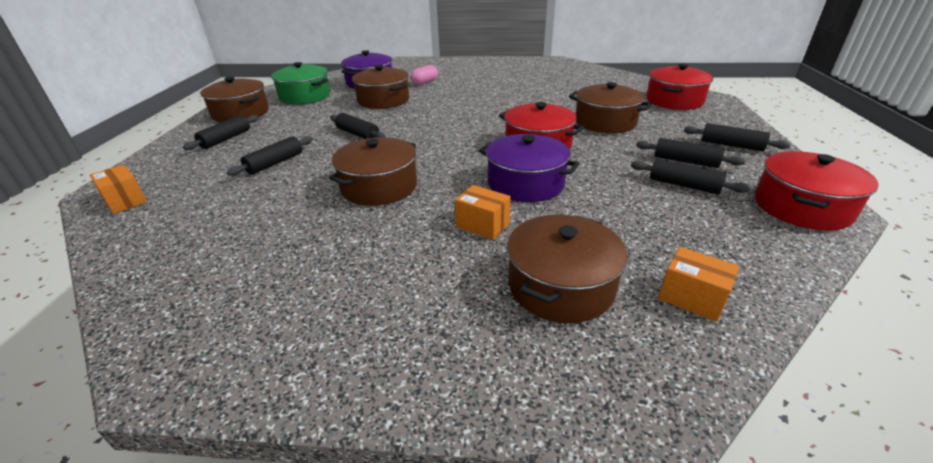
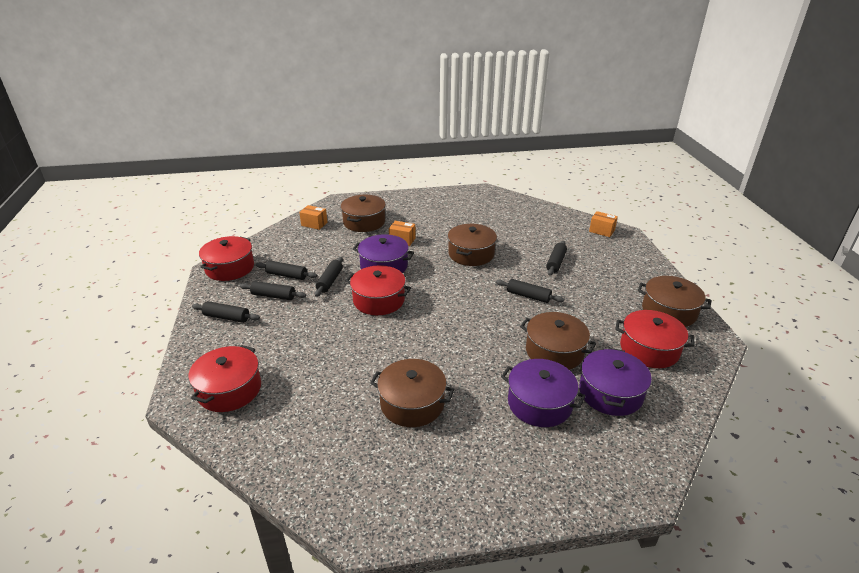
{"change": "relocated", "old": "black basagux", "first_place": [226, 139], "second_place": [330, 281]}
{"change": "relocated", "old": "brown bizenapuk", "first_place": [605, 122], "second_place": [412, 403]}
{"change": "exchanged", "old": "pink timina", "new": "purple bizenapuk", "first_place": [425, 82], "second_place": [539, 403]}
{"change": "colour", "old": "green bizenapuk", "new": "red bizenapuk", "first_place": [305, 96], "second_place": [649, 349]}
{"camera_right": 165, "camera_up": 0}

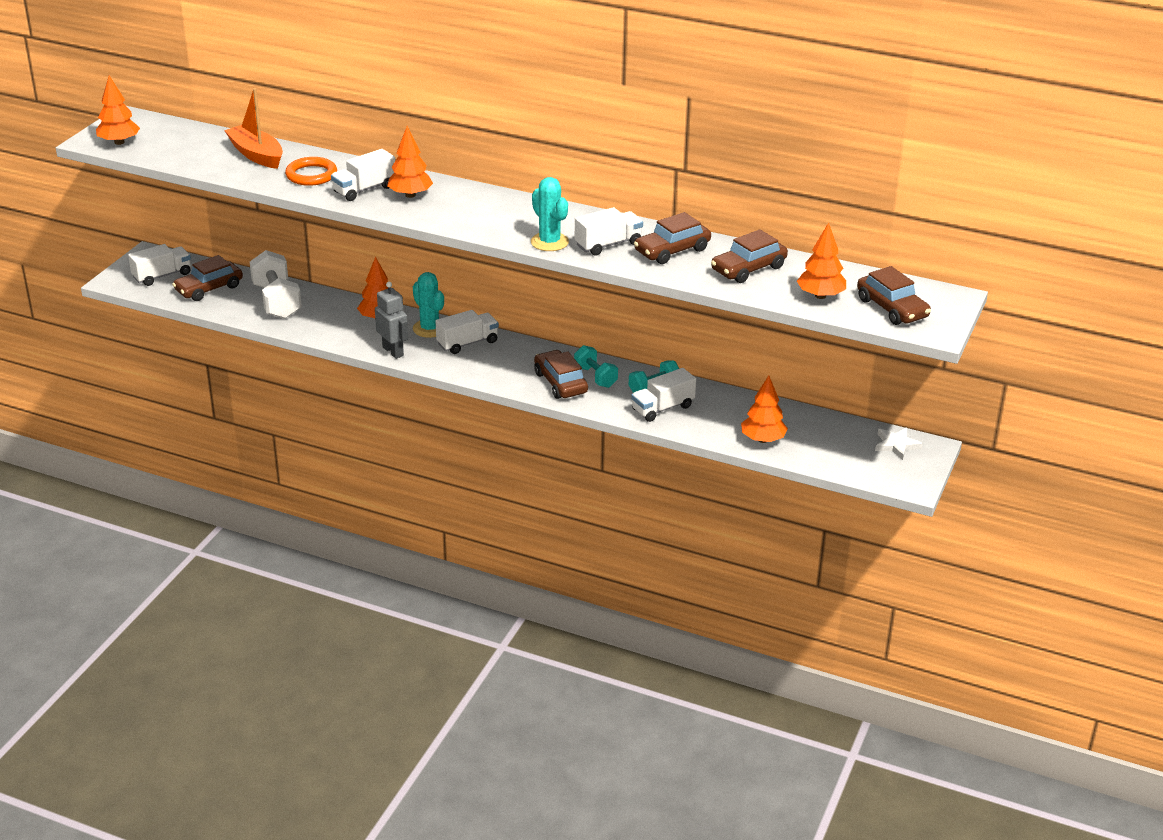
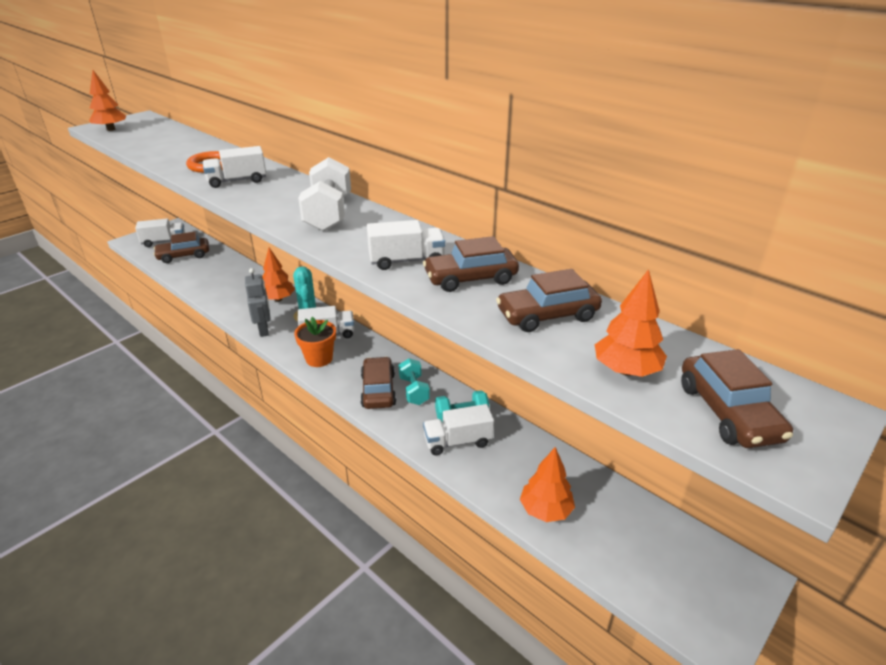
{"change": "appeared", "new": "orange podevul", "second_place": [319, 358]}
{"change": "relocated", "old": "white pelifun", "first_place": [277, 301], "second_place": [328, 214]}
{"change": "missing", "old": "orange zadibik", "first_place": [256, 155]}
{"change": "missing", "old": "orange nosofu", "first_place": [410, 195]}
{"change": "missing", "old": "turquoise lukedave", "first_place": [549, 242]}
{"change": "missing", "old": "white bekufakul", "first_place": [896, 445]}
{"camera_right": 20, "camera_up": 0}

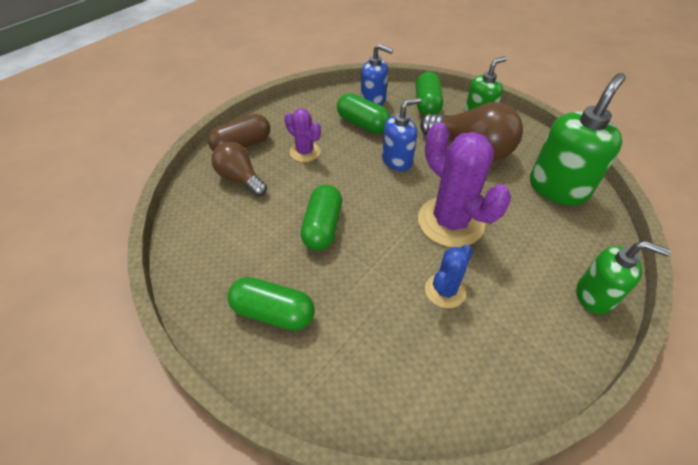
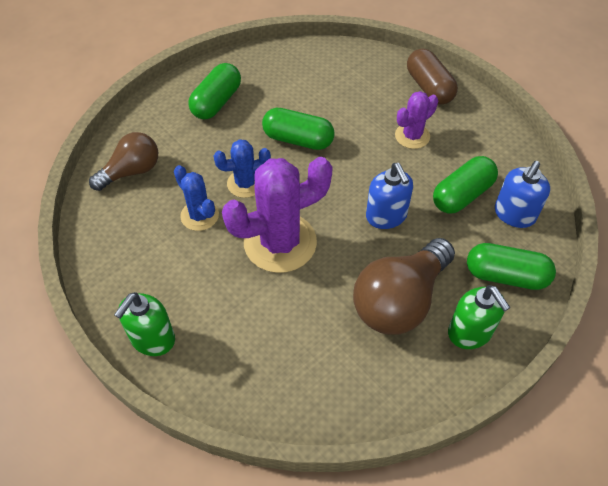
{"change": "relocated", "old": "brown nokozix", "first_place": [240, 179], "second_place": [131, 171]}
{"change": "appeared", "new": "blue lukedave", "second_place": [245, 183]}
{"change": "missing", "old": "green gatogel", "first_place": [558, 188]}
{"camera_right": 100, "camera_up": 5}

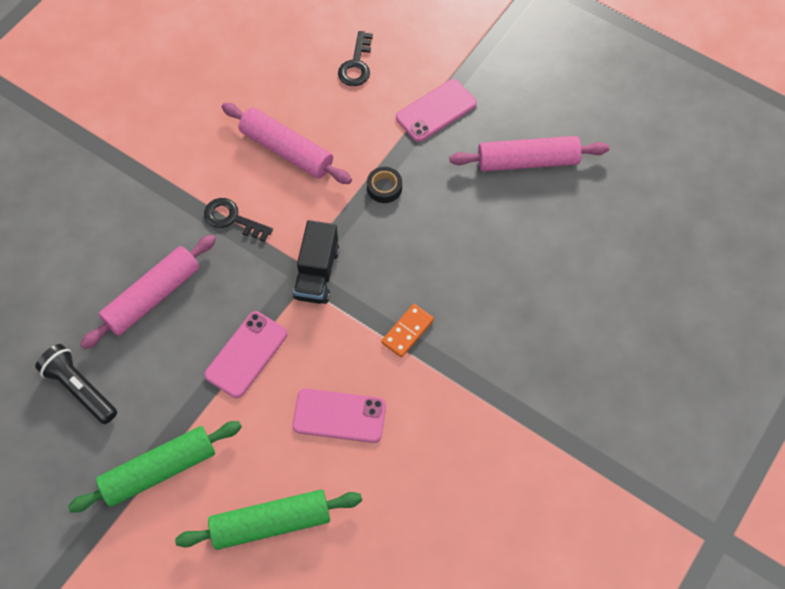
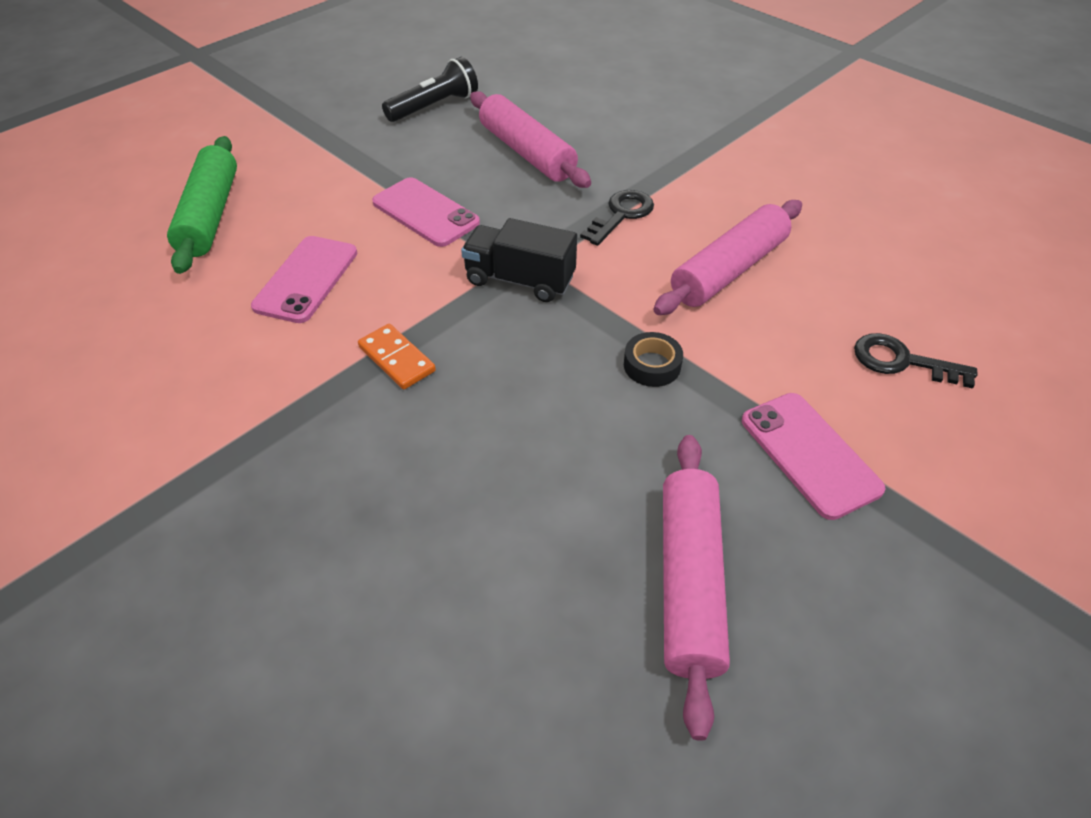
{"change": "missing", "old": "green basagux", "first_place": [159, 470]}
{"camera_right": 100, "camera_up": -15}

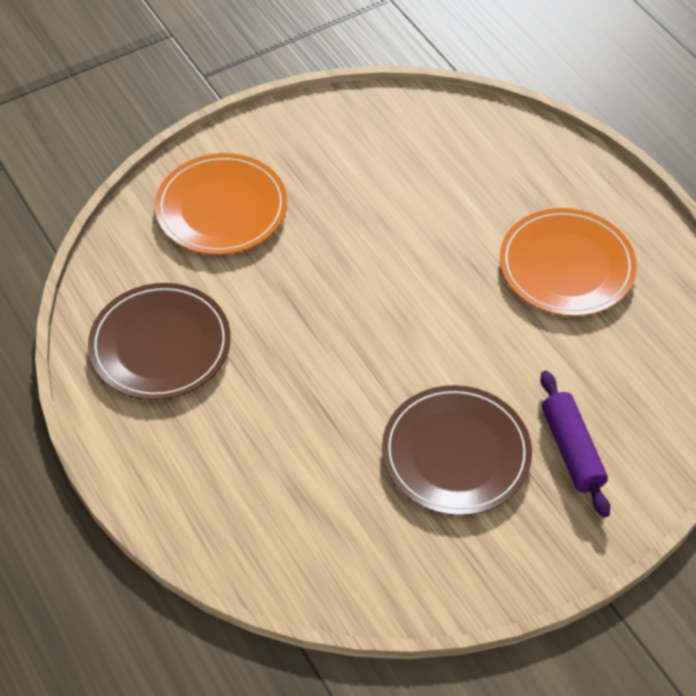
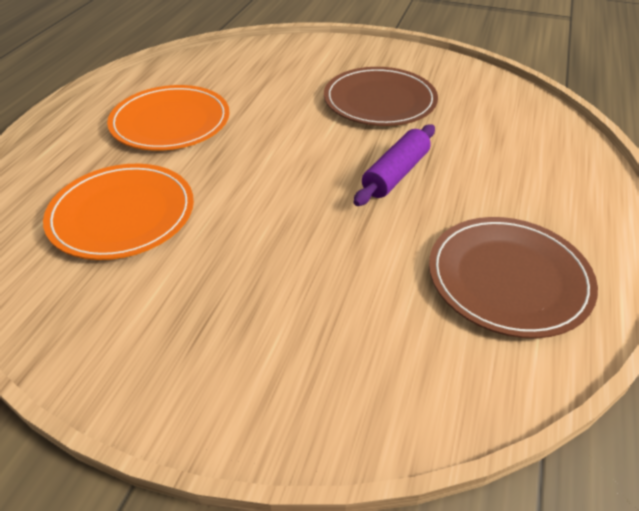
{"change": "relocated", "old": "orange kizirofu", "first_place": [221, 208], "second_place": [122, 214]}
{"change": "relocated", "old": "purple basagux", "first_place": [572, 450], "second_place": [395, 174]}
{"camera_right": -130, "camera_up": -10}

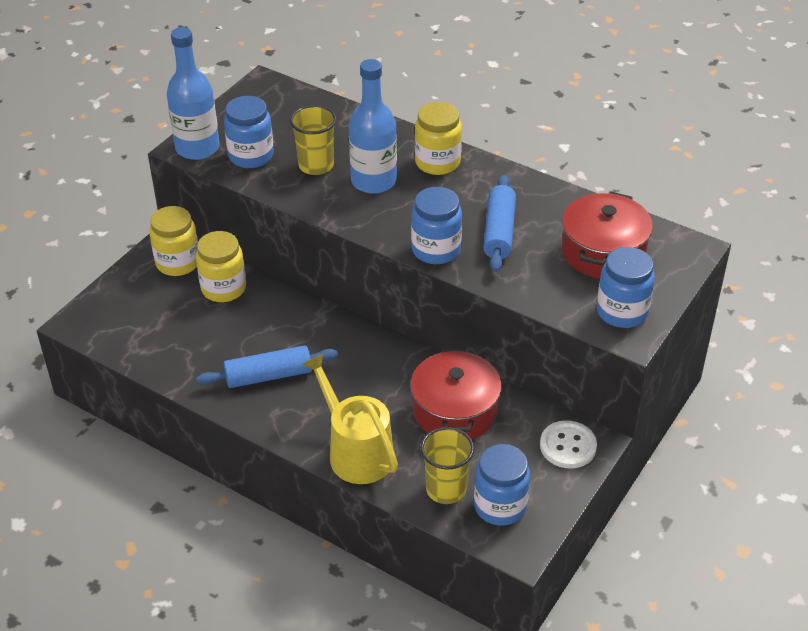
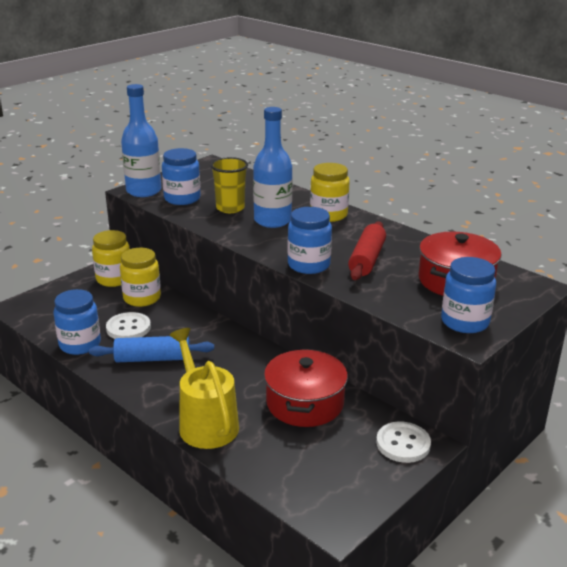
{"change": "relocated", "old": "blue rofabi", "first_place": [500, 506], "second_place": [80, 344]}
{"change": "appeared", "new": "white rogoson", "second_place": [128, 328]}
{"change": "colour", "old": "blue basagux", "new": "red basagux", "first_place": [499, 232], "second_place": [366, 259]}
{"change": "missing", "old": "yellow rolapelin", "first_place": [446, 489]}
{"camera_right": 10, "camera_up": -15}

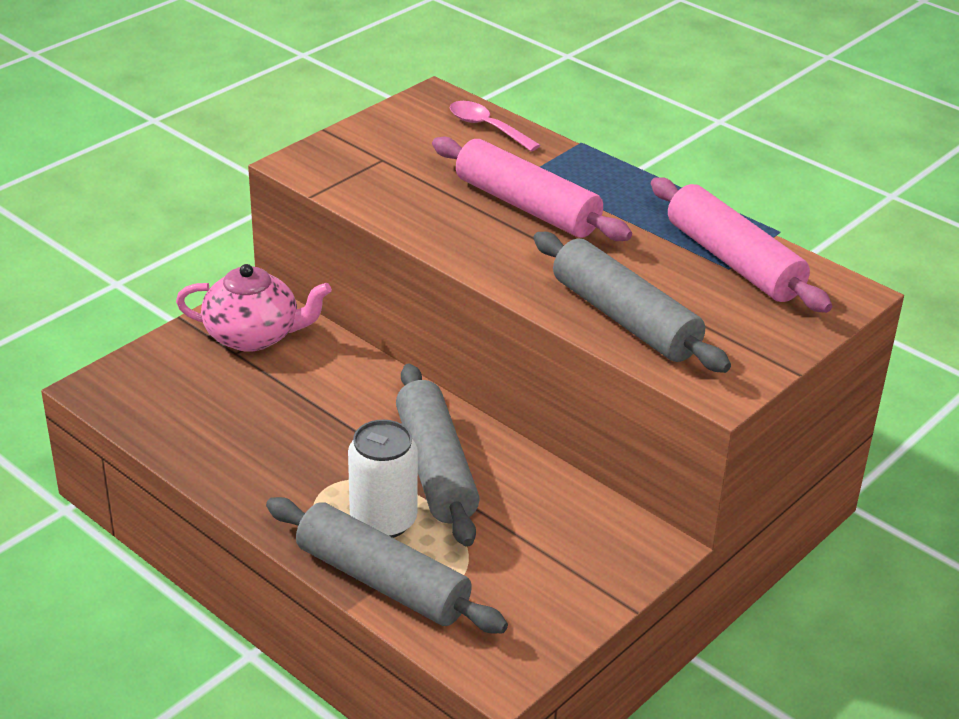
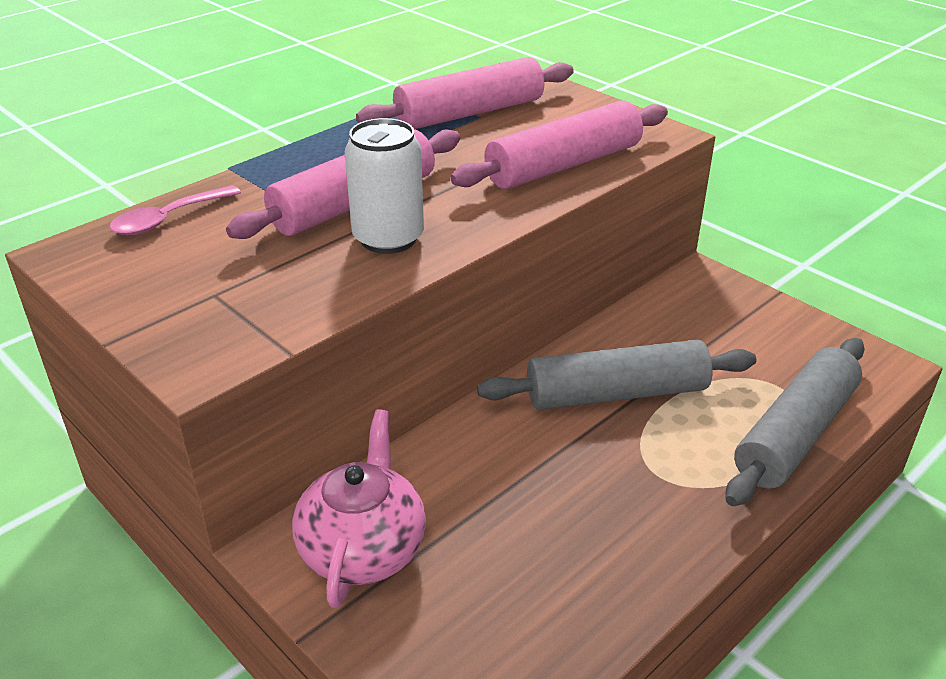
{"change": "relocated", "old": "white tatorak", "first_place": [383, 521], "second_place": [388, 238]}
{"change": "colour", "old": "grey basagux", "new": "pink basagux", "first_place": [625, 318], "second_place": [564, 165]}
{"camera_right": -85, "camera_up": 0}

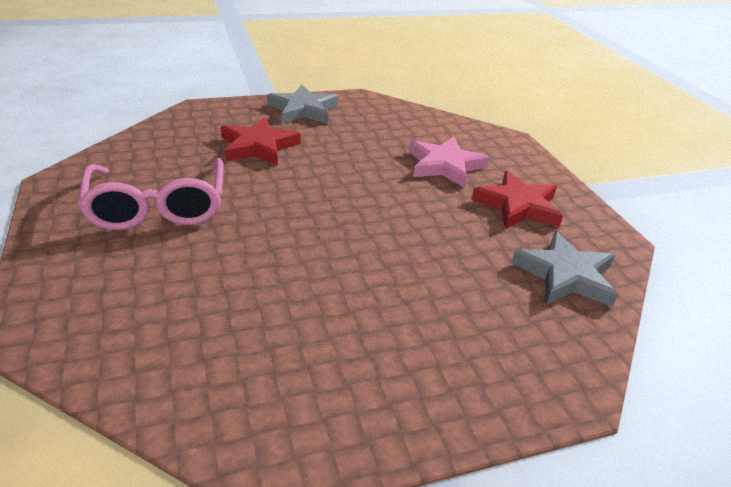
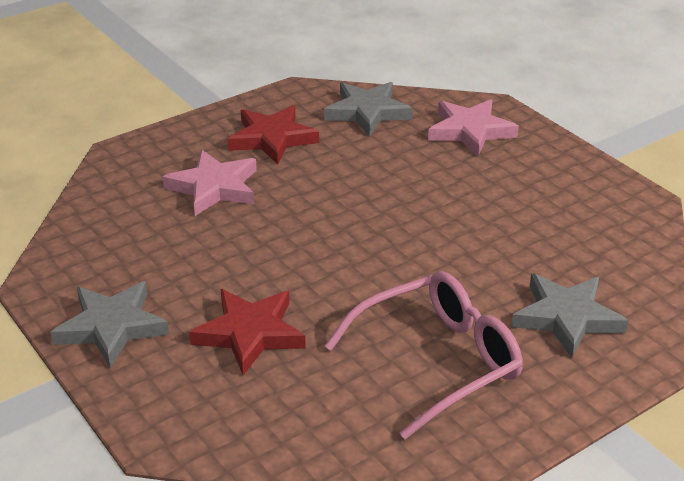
{"change": "appeared", "new": "pink bekufakul", "second_place": [470, 131]}
{"change": "appeared", "new": "grey bekufakul", "second_place": [566, 318]}
{"camera_right": -105, "camera_up": 0}

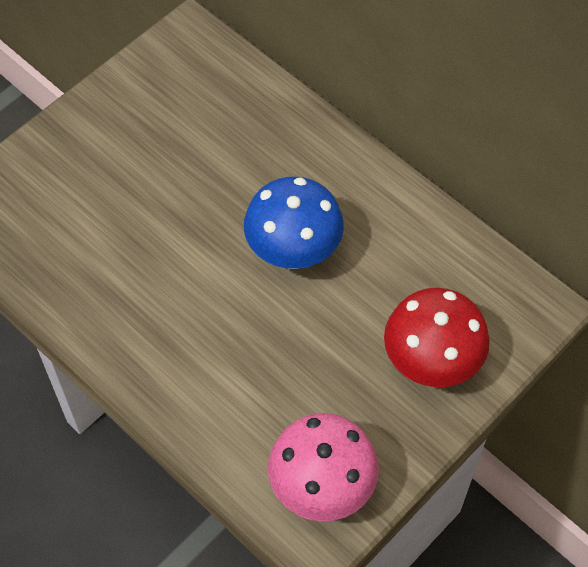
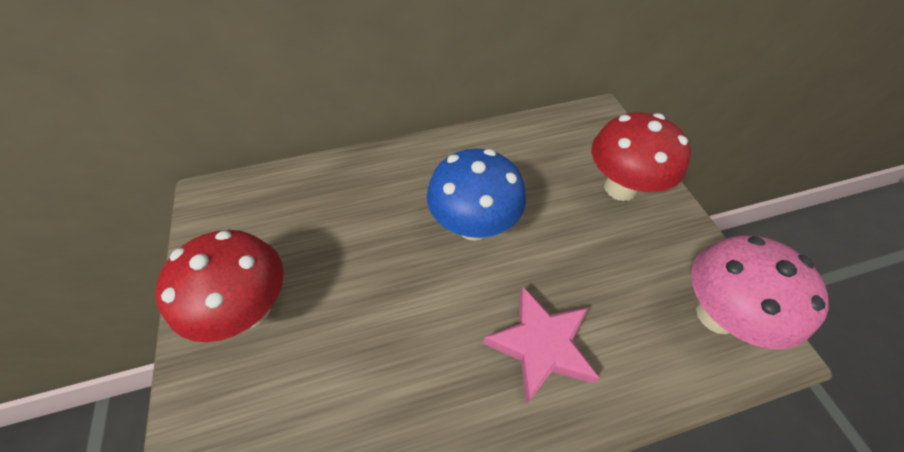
{"change": "appeared", "new": "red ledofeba", "second_place": [251, 309]}
{"change": "appeared", "new": "pink bekufakul", "second_place": [540, 345]}
{"camera_right": -60, "camera_up": -5}

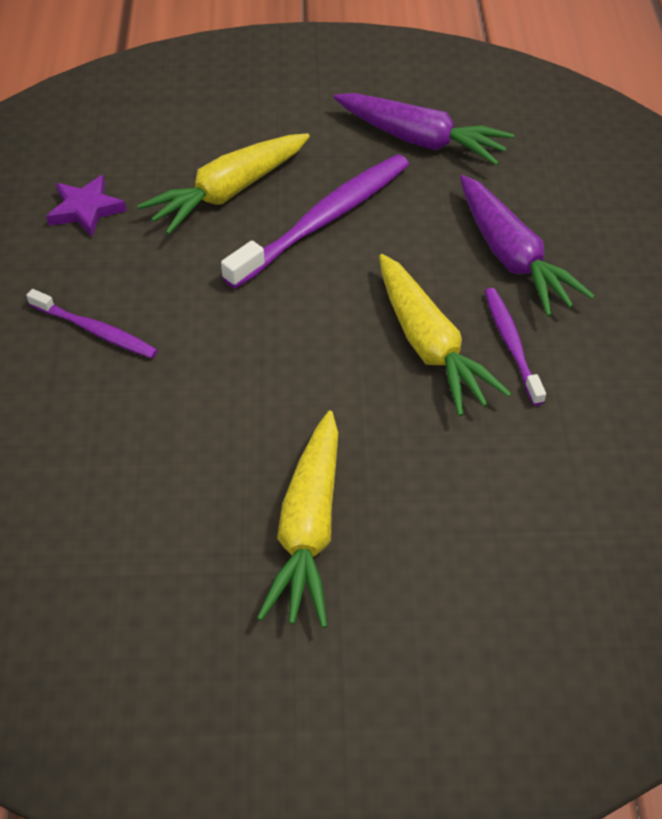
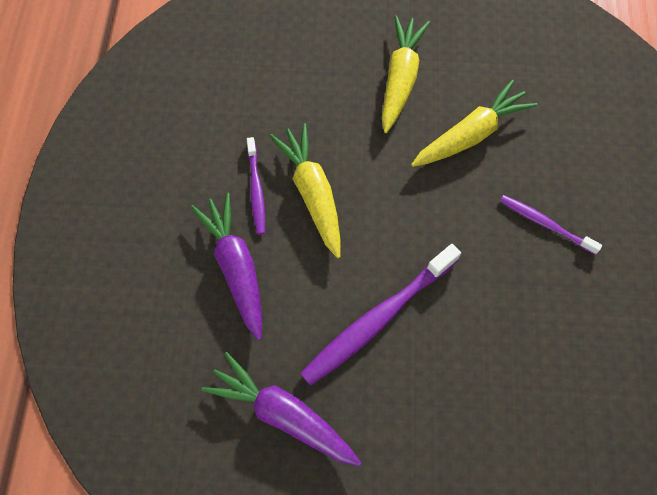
{"change": "relocated", "old": "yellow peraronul", "first_place": [228, 192], "second_place": [471, 134]}
{"change": "missing", "old": "purple bekufakul", "first_place": [86, 209]}
{"camera_right": -175, "camera_up": 15}

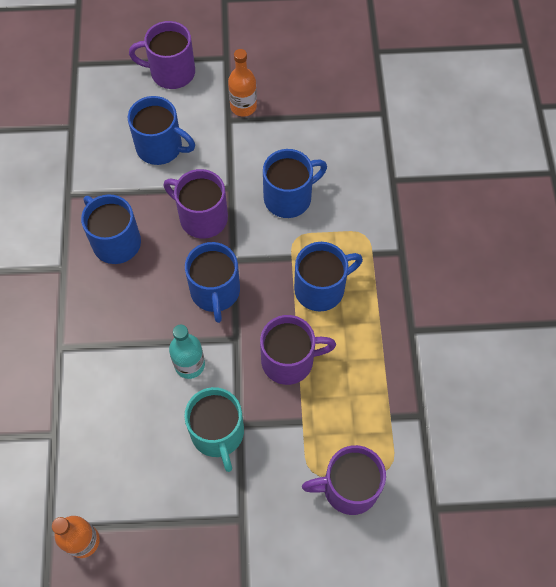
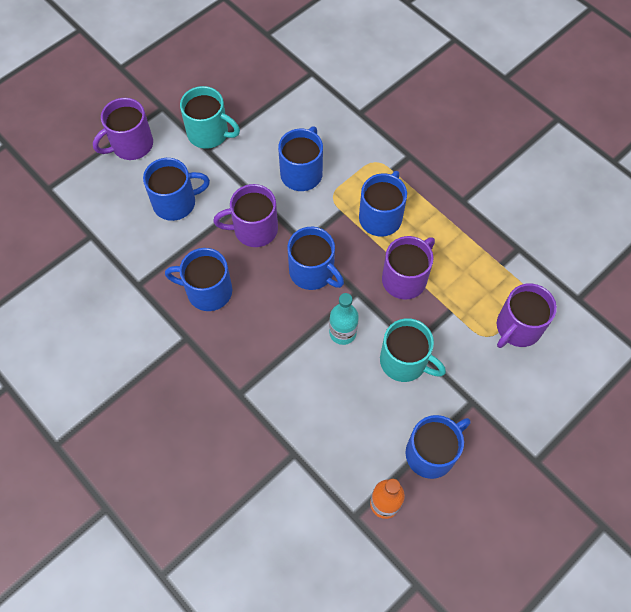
{"change": "exchanged", "old": "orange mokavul", "new": "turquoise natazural", "first_place": [243, 106], "second_place": [209, 133]}
{"change": "appeared", "new": "blue natazural", "second_place": [431, 453]}
{"camera_right": -40, "camera_up": 0}

